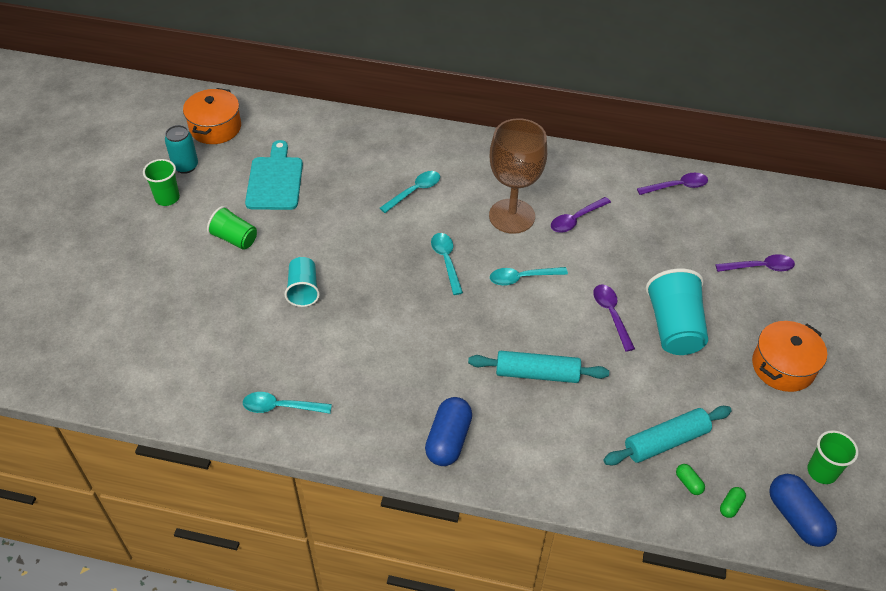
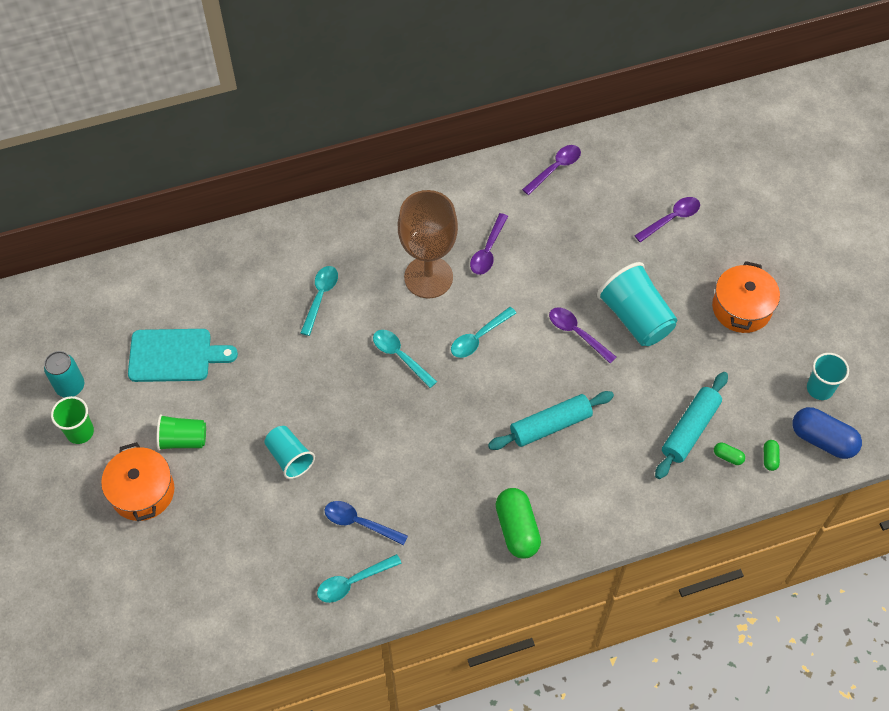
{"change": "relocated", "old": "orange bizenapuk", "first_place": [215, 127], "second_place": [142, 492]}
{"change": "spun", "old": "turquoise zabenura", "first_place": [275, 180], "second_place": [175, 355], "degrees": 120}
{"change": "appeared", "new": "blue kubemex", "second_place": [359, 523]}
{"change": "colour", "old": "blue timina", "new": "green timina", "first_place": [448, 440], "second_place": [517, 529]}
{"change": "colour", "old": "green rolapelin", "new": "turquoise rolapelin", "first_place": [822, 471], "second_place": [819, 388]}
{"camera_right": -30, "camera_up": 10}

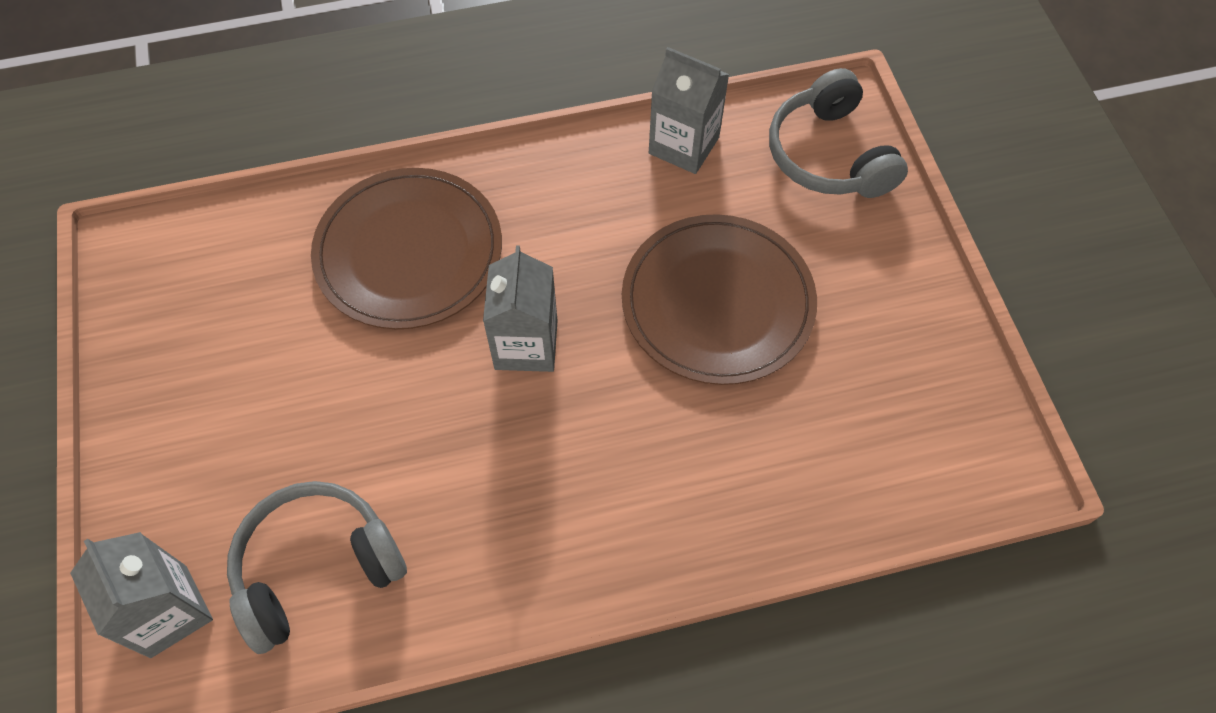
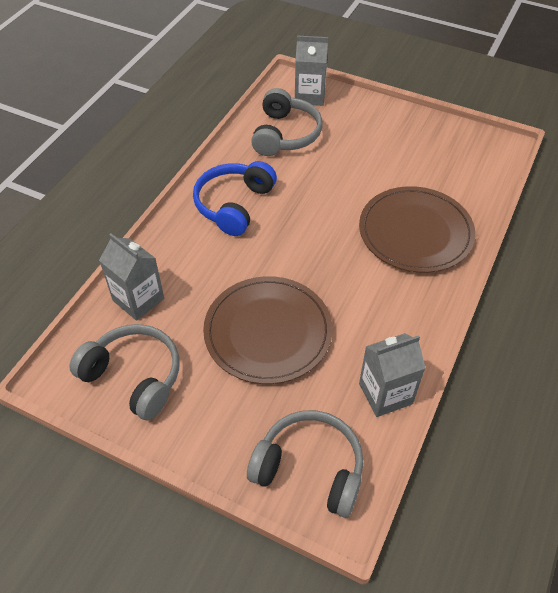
{"change": "appeared", "new": "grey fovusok", "second_place": [134, 376]}
{"change": "relocated", "old": "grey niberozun", "first_place": [526, 344], "second_place": [138, 299]}
{"change": "appeared", "new": "blue fovusok", "second_place": [234, 205]}
{"camera_right": 130, "camera_up": -10}

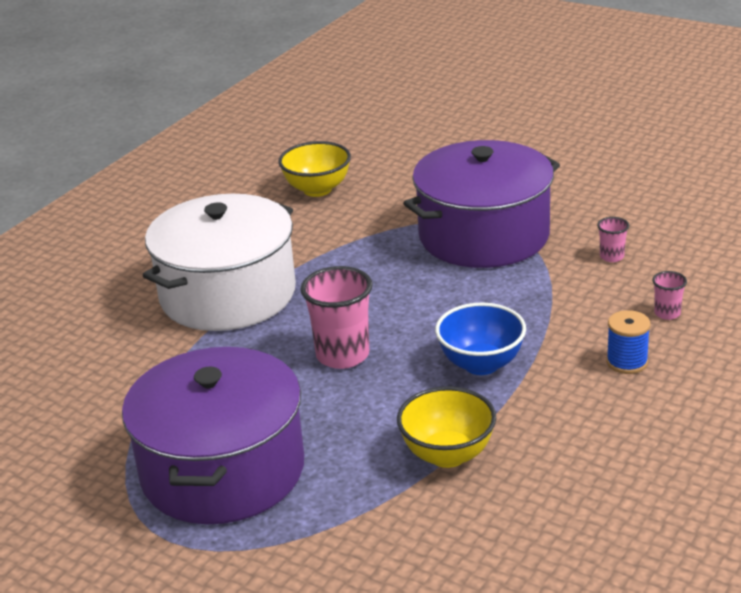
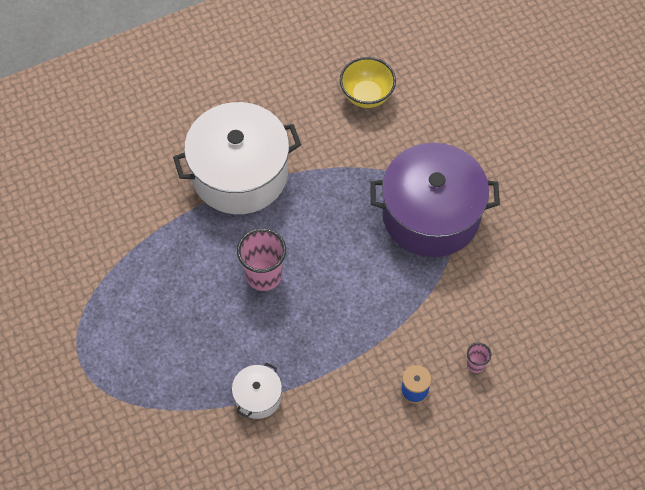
{"change": "exchanged", "old": "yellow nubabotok", "new": "white bizenapuk", "first_place": [447, 455], "second_place": [258, 397]}
{"change": "missing", "old": "purple bizenapuk", "first_place": [223, 470]}
{"change": "missing", "old": "blue nubabotok", "first_place": [481, 364]}
{"change": "missing", "old": "pink rolapelin", "first_place": [611, 257]}
{"camera_right": 30, "camera_up": 30}

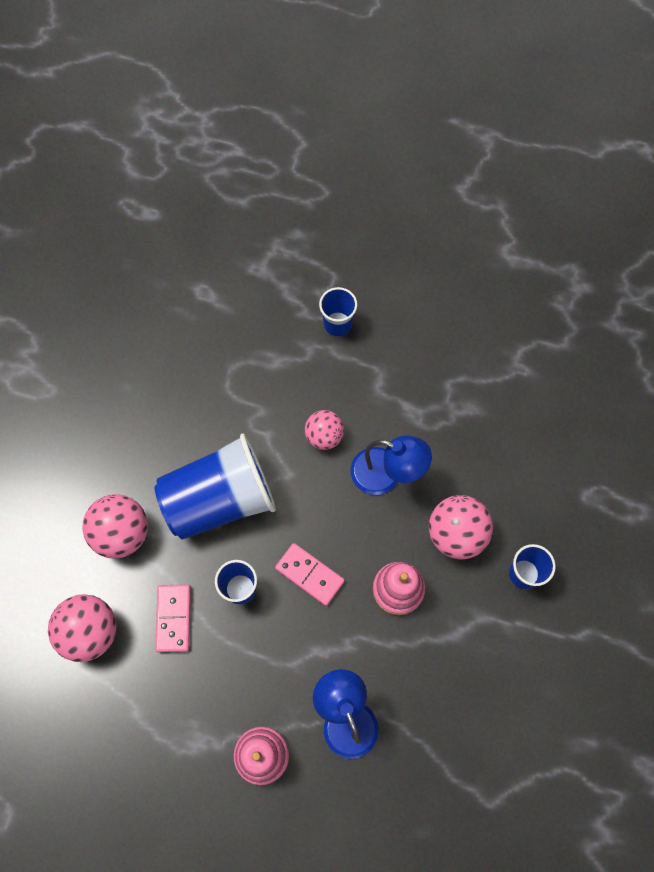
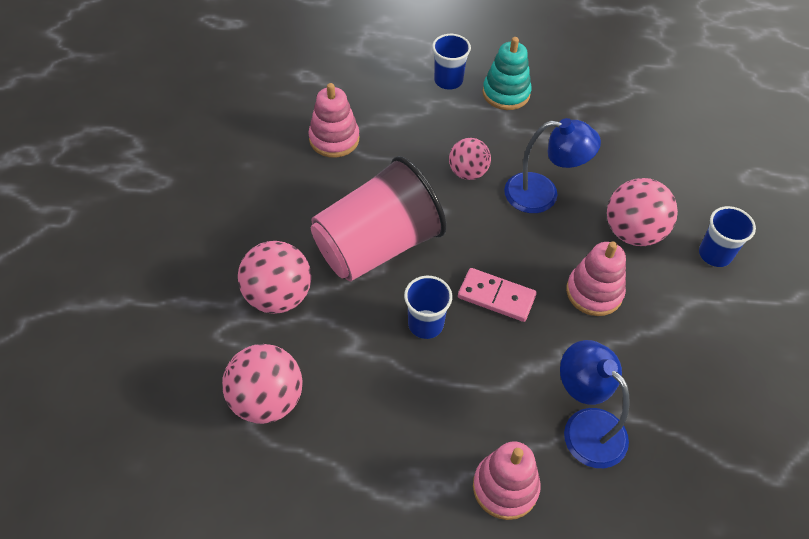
{"change": "appeared", "new": "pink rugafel", "second_place": [334, 139]}
{"change": "colour", "old": "blue rolapelin", "new": "pink rolapelin", "first_place": [220, 499], "second_place": [377, 246]}
{"change": "appeared", "new": "turquoise rugafel", "second_place": [506, 93]}
{"change": "missing", "old": "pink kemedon", "first_place": [173, 618]}
{"camera_right": -15, "camera_up": -15}

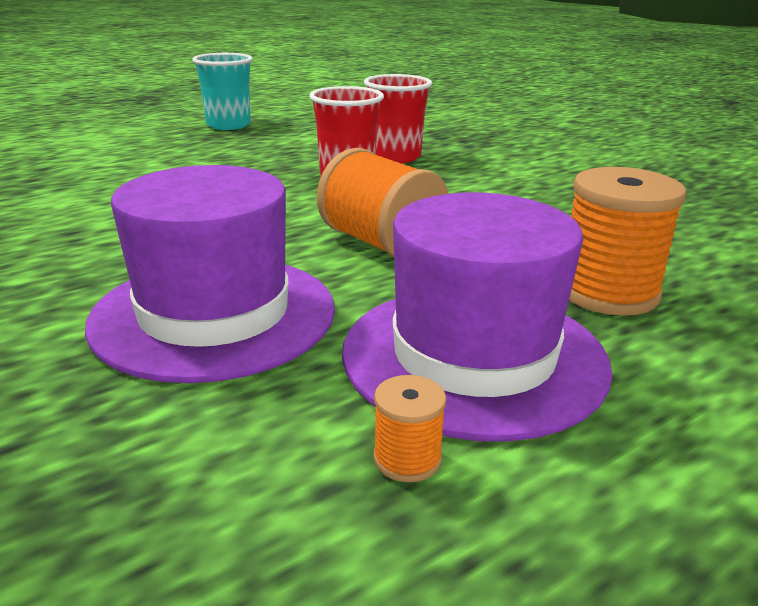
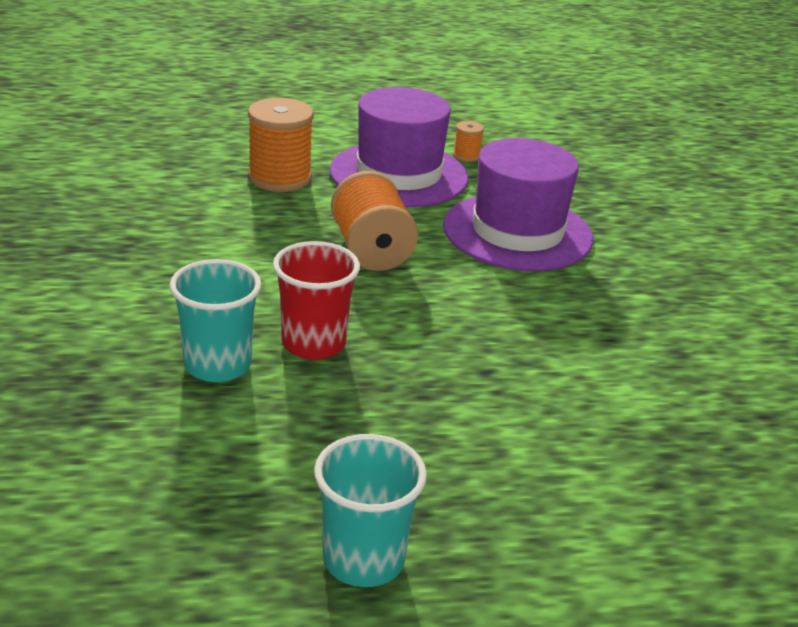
{"change": "colour", "old": "red rolapelin", "new": "turquoise rolapelin", "first_place": [396, 157], "second_place": [217, 365]}
{"camera_right": -155, "camera_up": 5}

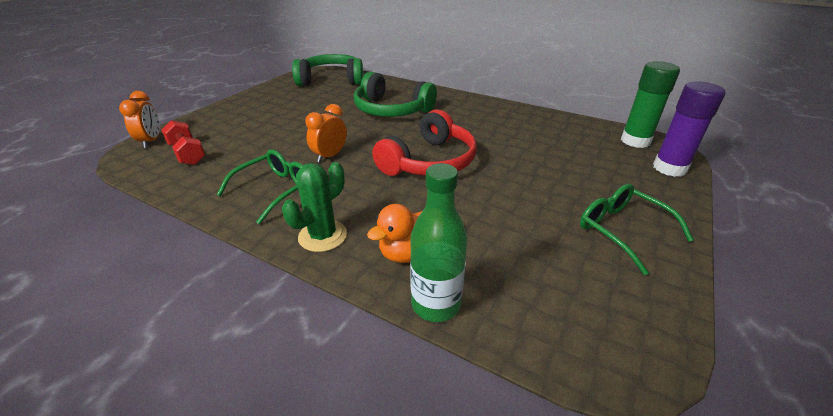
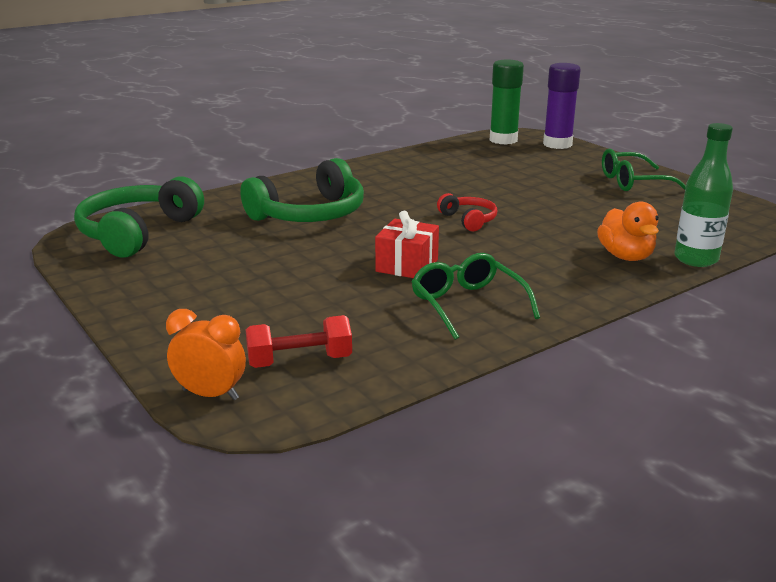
{"change": "exchanged", "old": "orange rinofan", "new": "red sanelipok", "first_place": [330, 156], "second_place": [407, 265]}
{"change": "size", "old": "red fovusok", "first_place": [429, 161], "second_place": [469, 220], "factor": 0.5}
{"change": "missing", "old": "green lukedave", "first_place": [322, 236]}
{"camera_right": -65, "camera_up": -10}

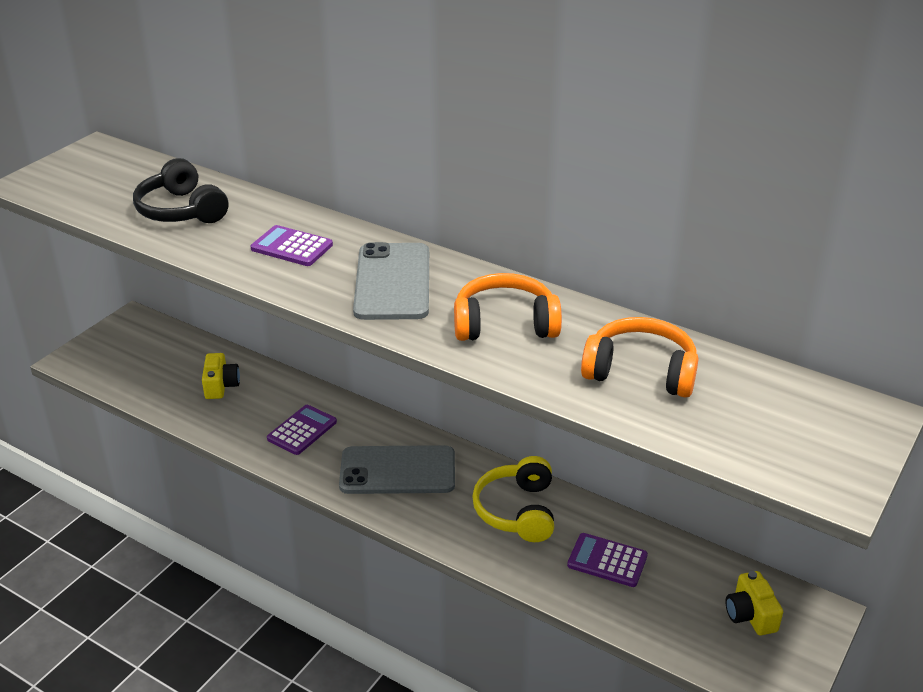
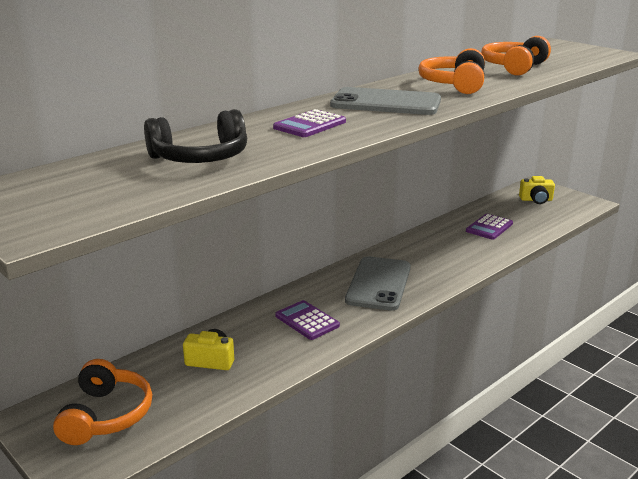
{"change": "appeared", "new": "orange fovusok", "second_place": [106, 415]}
{"change": "missing", "old": "yellow fovusok", "first_place": [517, 511]}
{"camera_right": -75, "camera_up": -10}

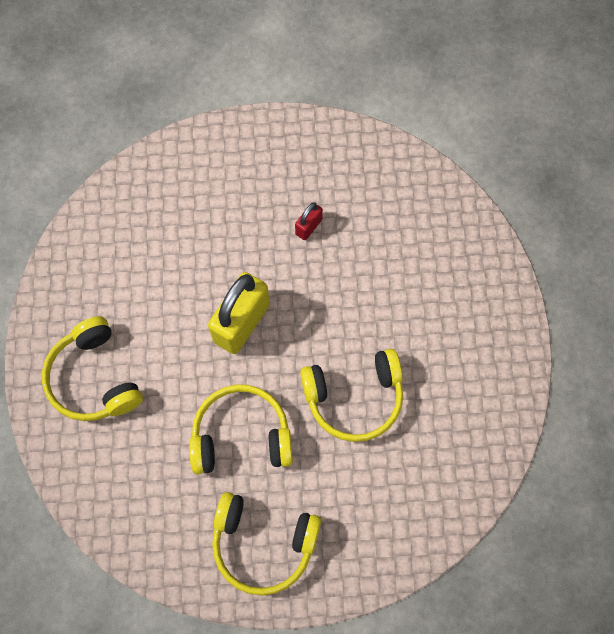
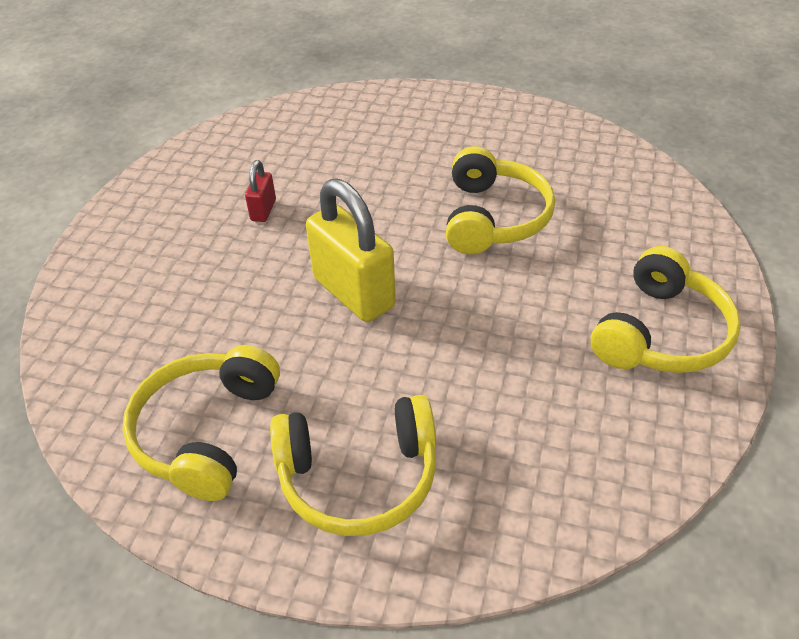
{"change": "relocated", "old": "yellow fovusok", "first_place": [241, 436], "second_place": [207, 432]}
{"change": "spun", "old": "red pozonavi", "first_place": [308, 227], "second_place": [263, 210], "degrees": 45}
{"camera_right": -70, "camera_up": -25}

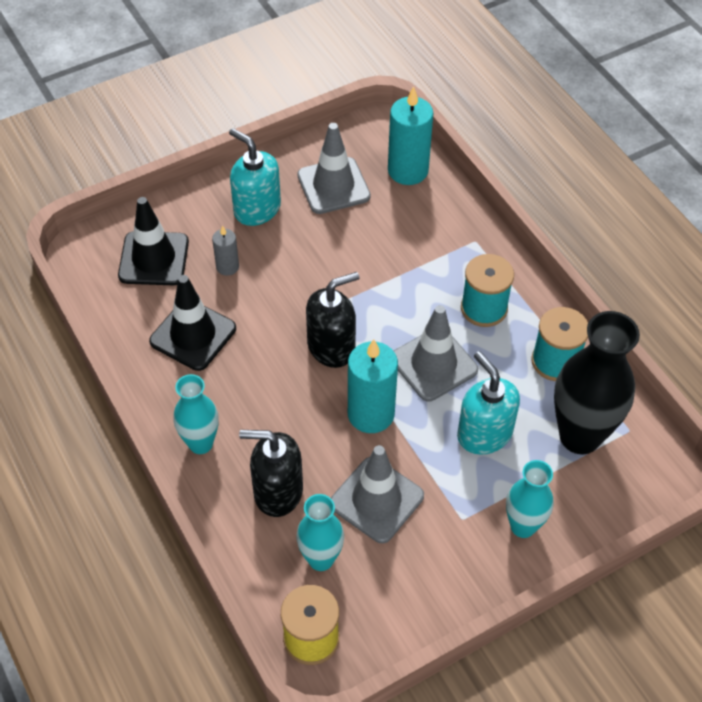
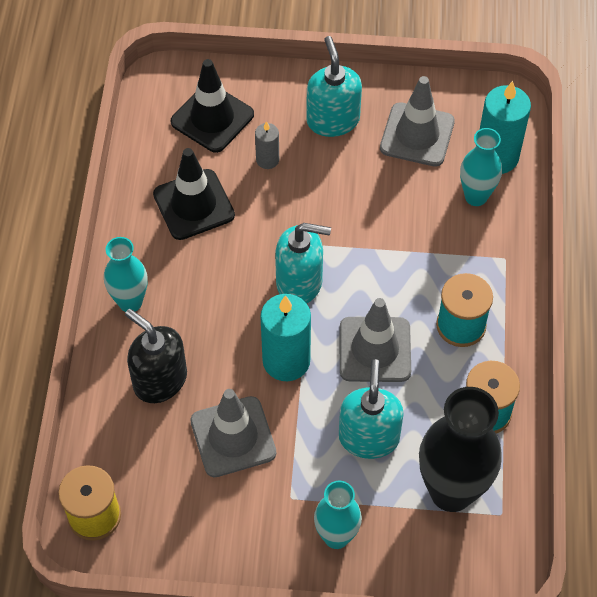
{"change": "colour", "old": "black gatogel", "new": "turquoise gatogel", "first_place": [331, 347], "second_place": [299, 282]}
{"change": "relocated", "old": "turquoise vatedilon", "first_place": [321, 559], "second_place": [476, 196]}
{"camera_right": 35, "camera_up": 5}

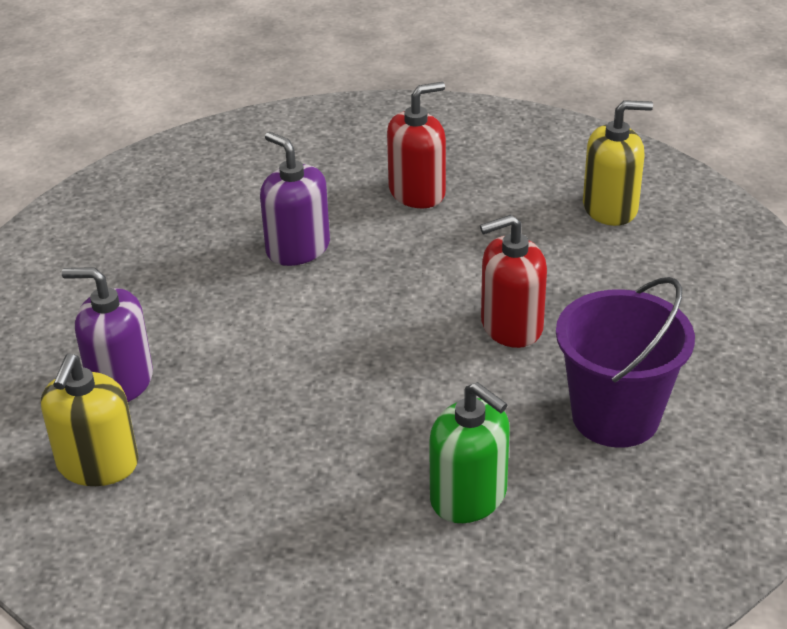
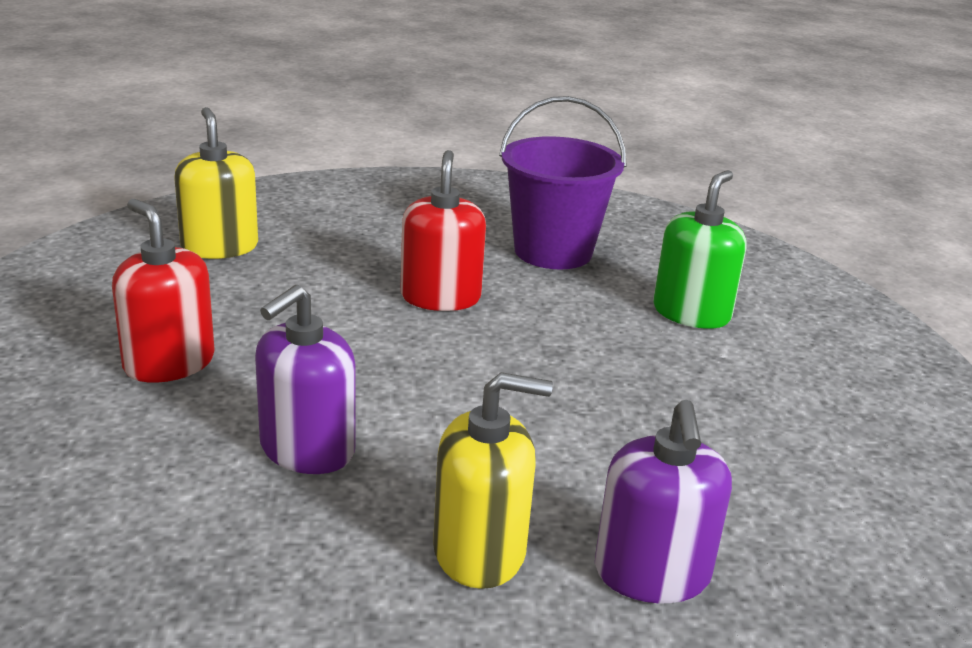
{"change": "spun", "old": "red gatogel", "first_place": [511, 326], "second_place": [440, 297], "degrees": -150}
{"change": "relocated", "old": "yellow gatogel", "first_place": [98, 464], "second_place": [480, 551]}
{"camera_right": -105, "camera_up": -10}

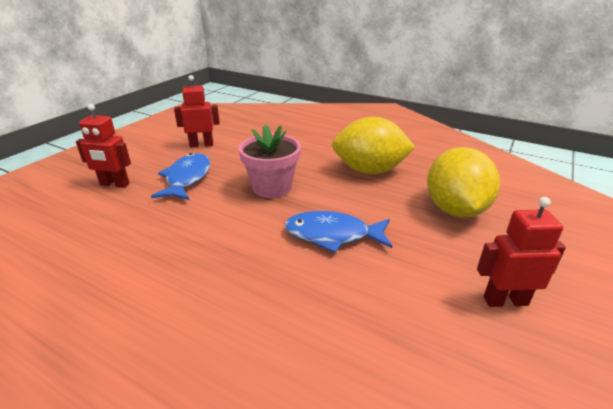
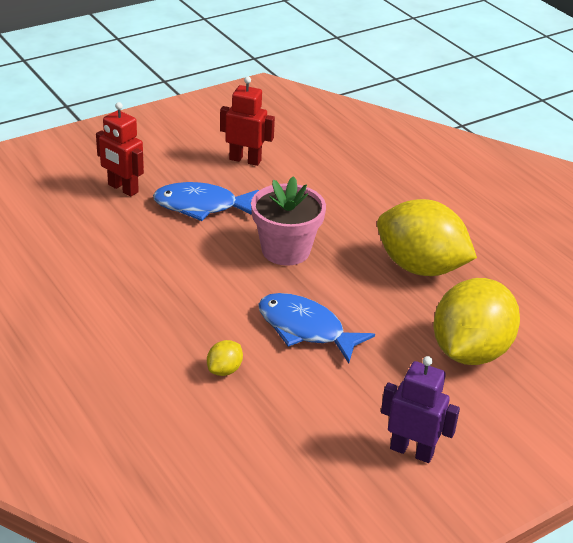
{"change": "spun", "old": "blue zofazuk", "first_place": [187, 178], "second_place": [201, 206], "degrees": -120}
{"change": "appeared", "new": "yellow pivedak", "second_place": [224, 370]}
{"change": "colour", "old": "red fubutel", "new": "purple fubutel", "first_place": [505, 300], "second_place": [412, 451]}
{"camera_right": 25, "camera_up": 5}

